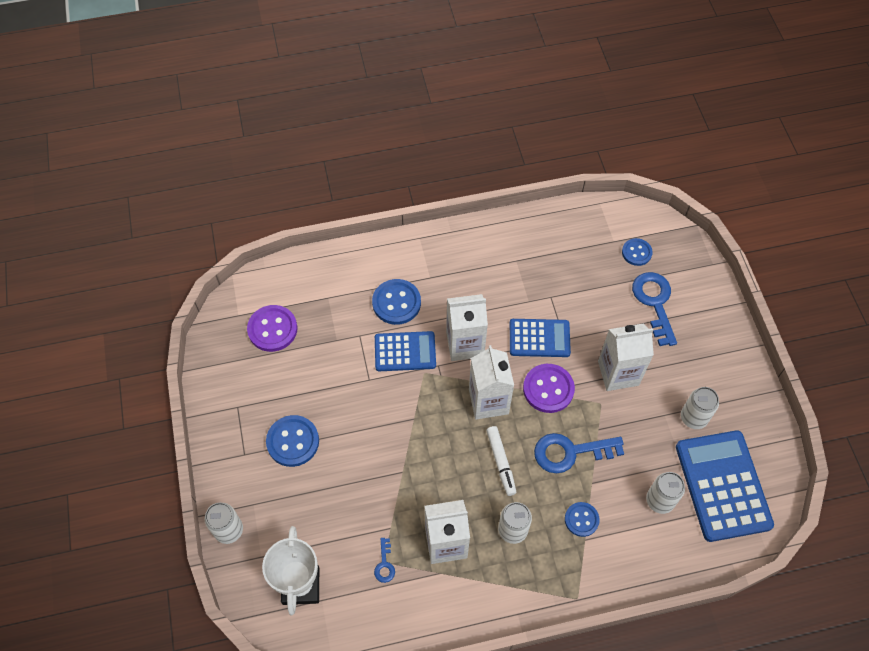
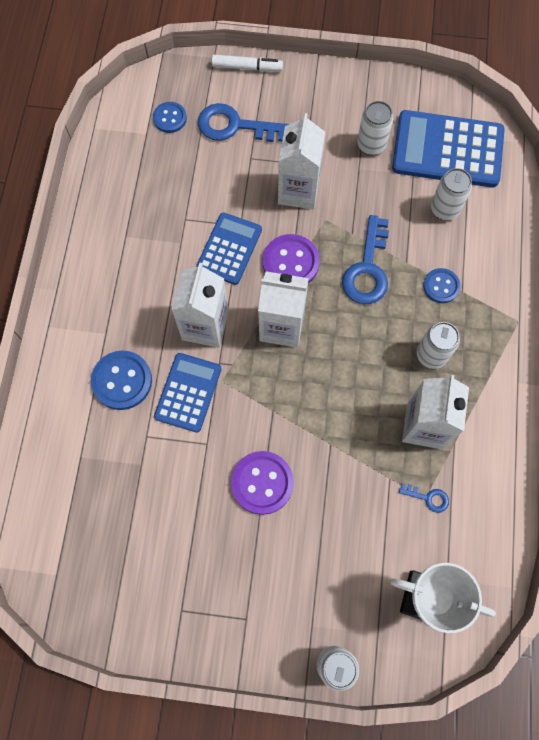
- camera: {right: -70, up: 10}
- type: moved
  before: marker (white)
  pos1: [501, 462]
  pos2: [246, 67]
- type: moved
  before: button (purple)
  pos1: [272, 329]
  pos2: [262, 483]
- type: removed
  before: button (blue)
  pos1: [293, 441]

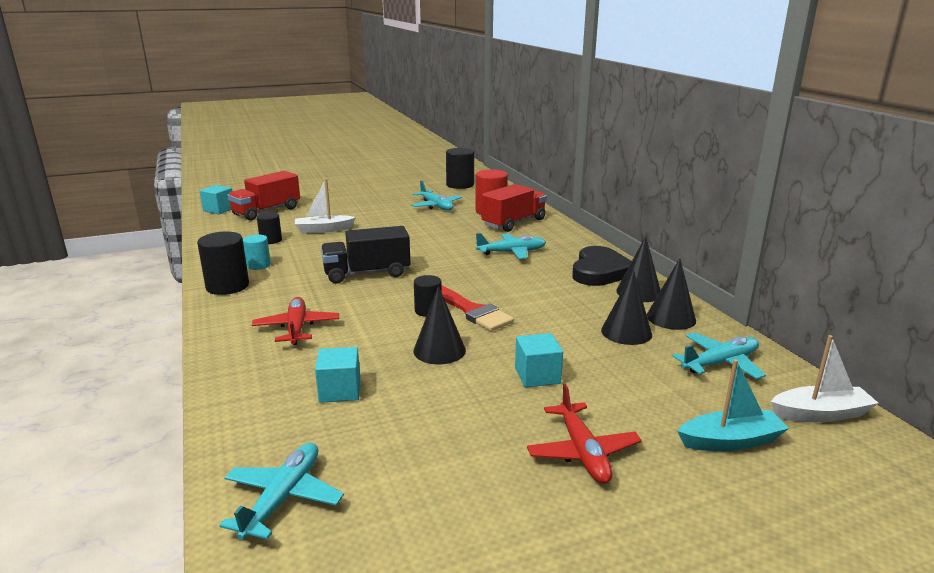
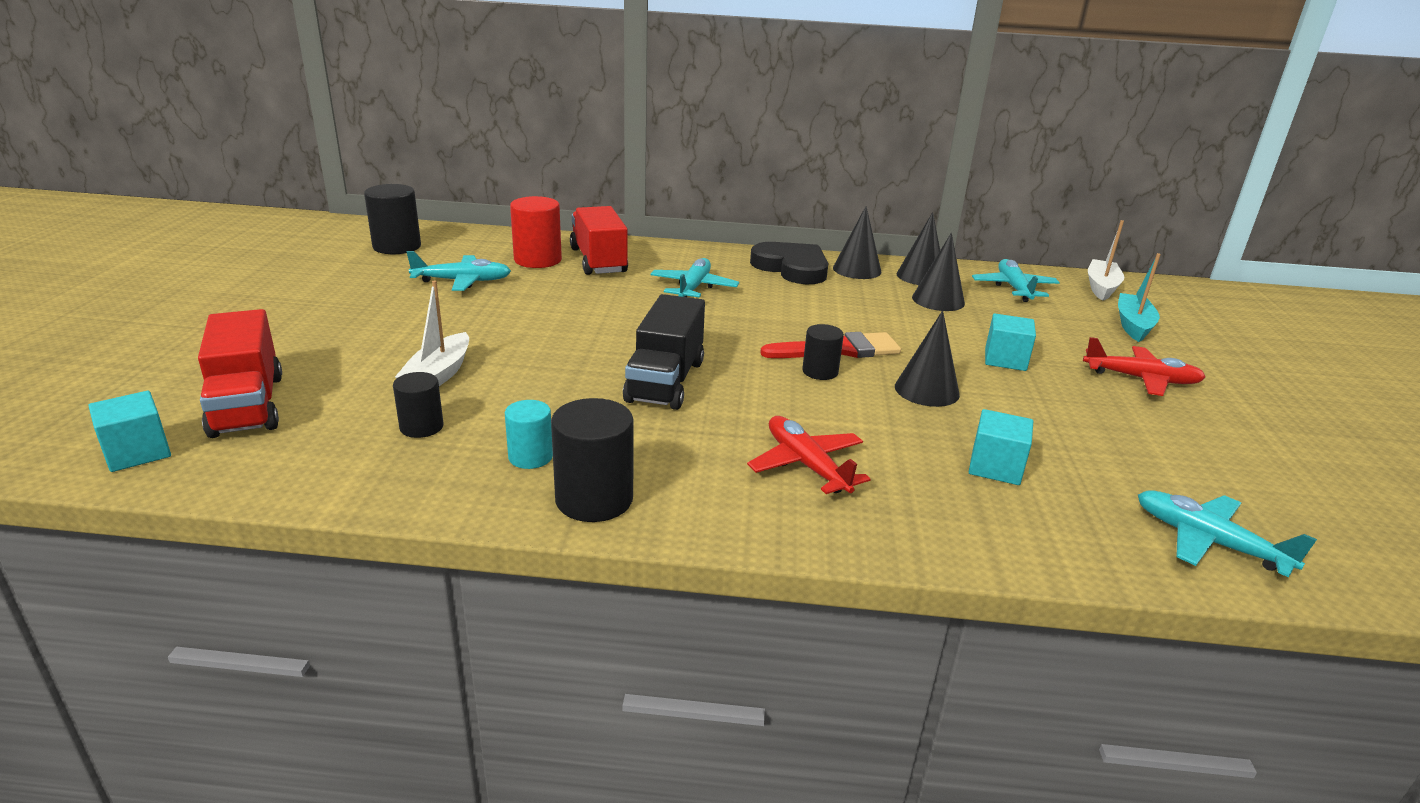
- camera: {right: -65, up: 5}
- type: turned
  before: toy plane (crimson)
  pos1: [297, 328]
  pos2: [806, 465]
  turn: 45

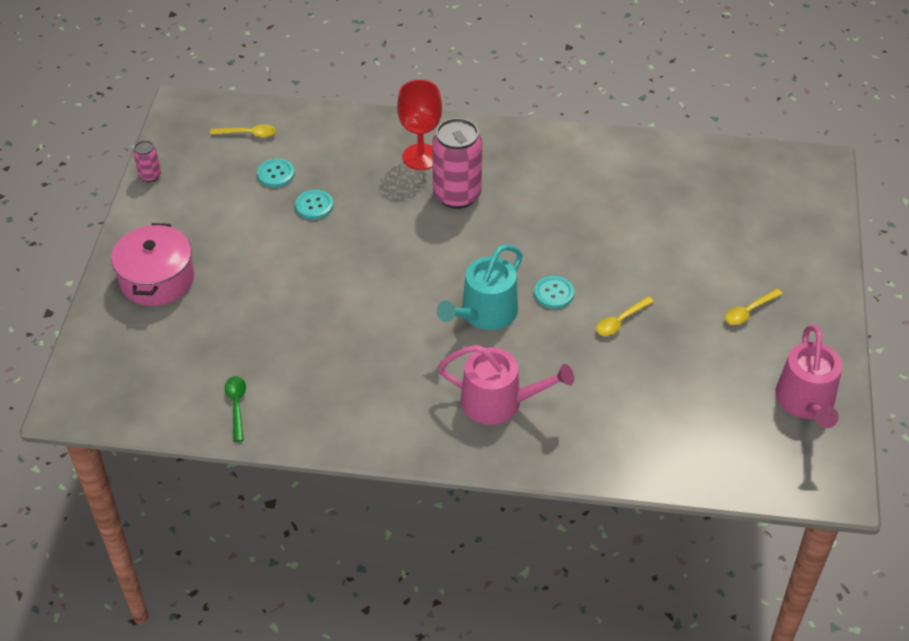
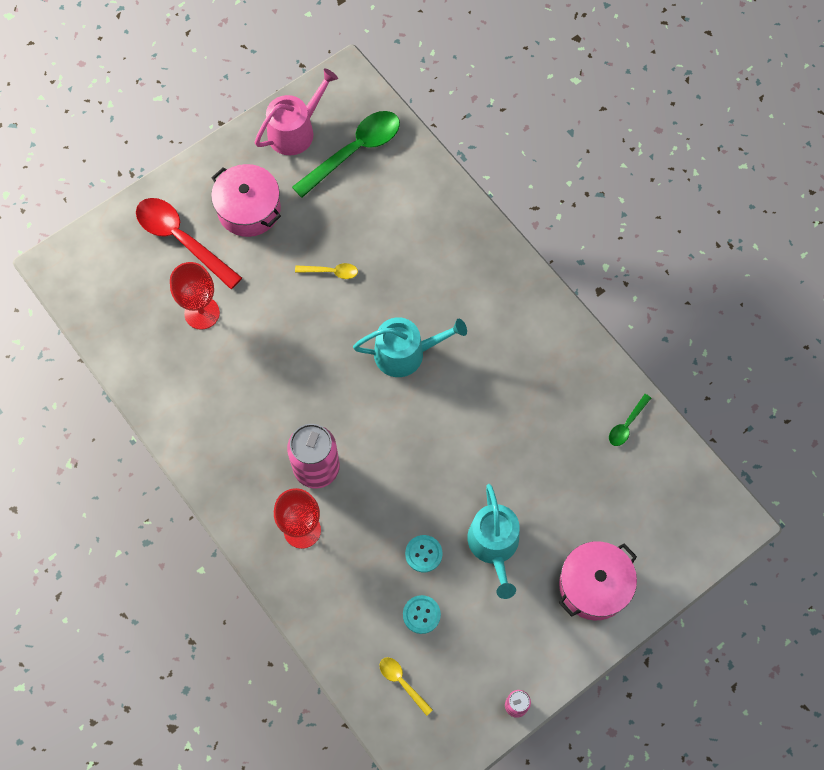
- camera: {right: -135, up: 20}
- type: added
  after: teaspoon (crimson)
  pos2: [182, 240]
- type: added
  after: wine glass (crimson)
  pos2: [202, 313]
- type: replaced
  before: teaspoon (yellow)
  after: stockpot (rosy)
  pos1: [749, 311]
  pos2: [249, 209]
- type: added
  after: teaspoon (green)
  pos2: [354, 151]
- type: added
  after: watering can (aqua)
  pos2: [494, 545]
- type: removed
  before: watering can (rosy)
  pos1: [499, 402]
- type: removed
  before: button (aqua)
  pos1: [554, 293]

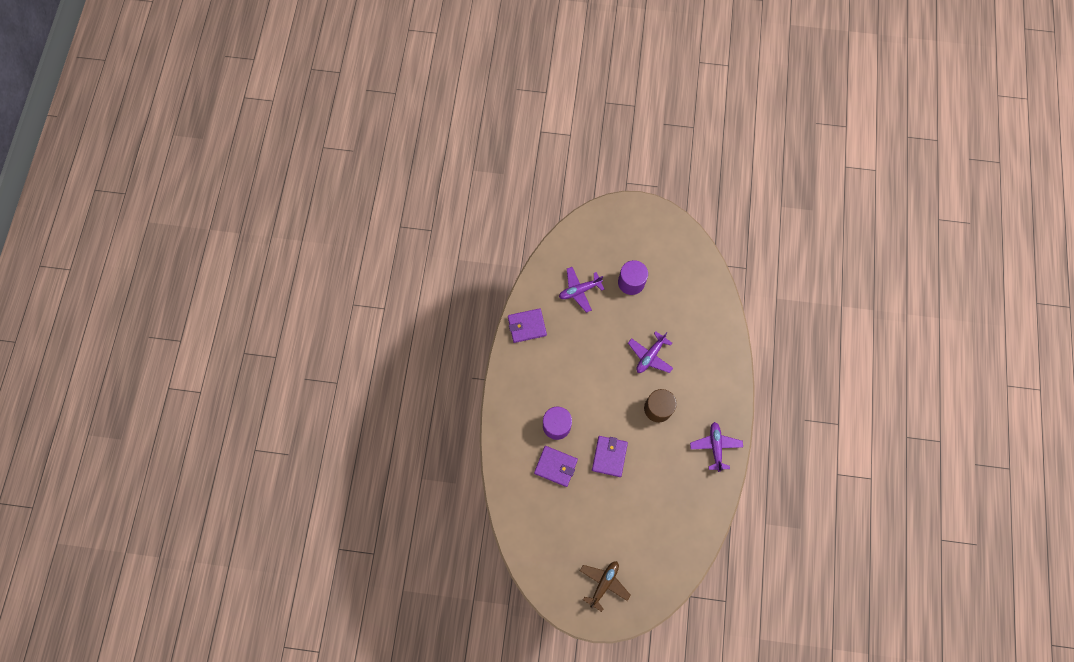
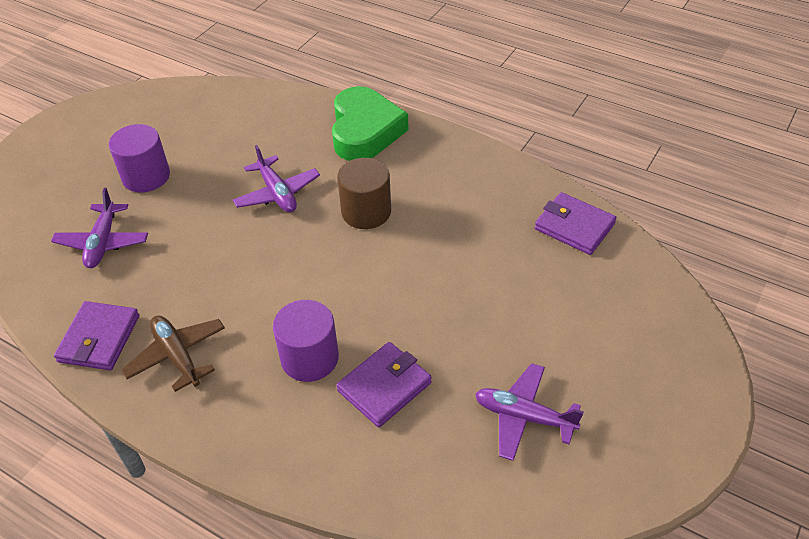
- camera: {right: -65, up: -25}
- type: moved
  before: toy plane (dark brown)
  pos1: [604, 583]
  pos2: [177, 356]
- type: added
  after: heart (green)
  pos2: [365, 131]
- type: moved
  before: toy plane (purple)
  pos1: [715, 446]
  pos2: [523, 417]
- type: moved
  before: billfold (purple)
  pos1: [609, 456]
  pos2: [574, 226]

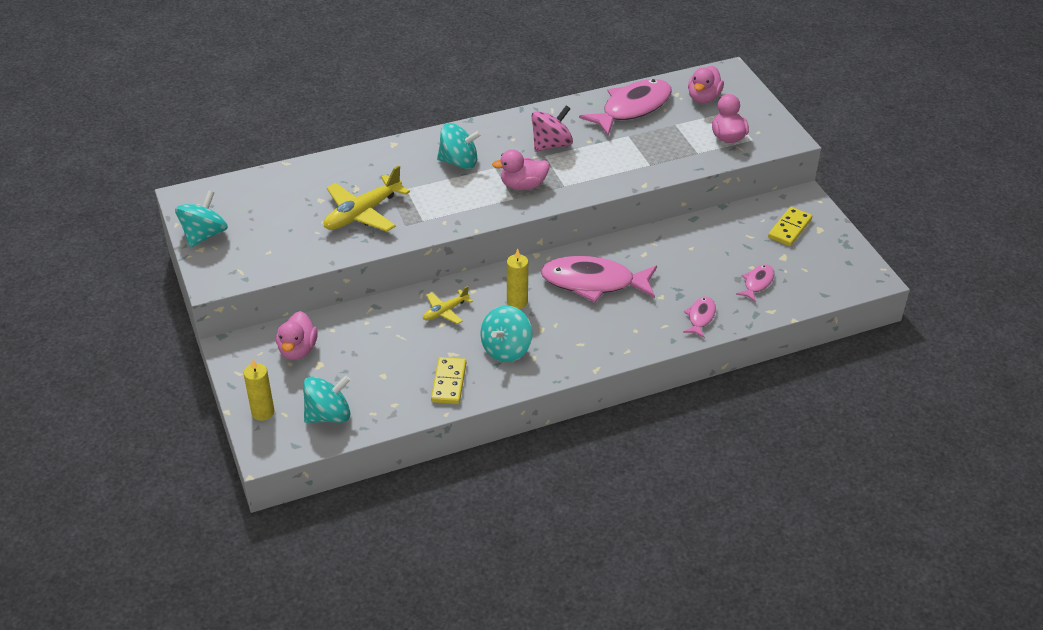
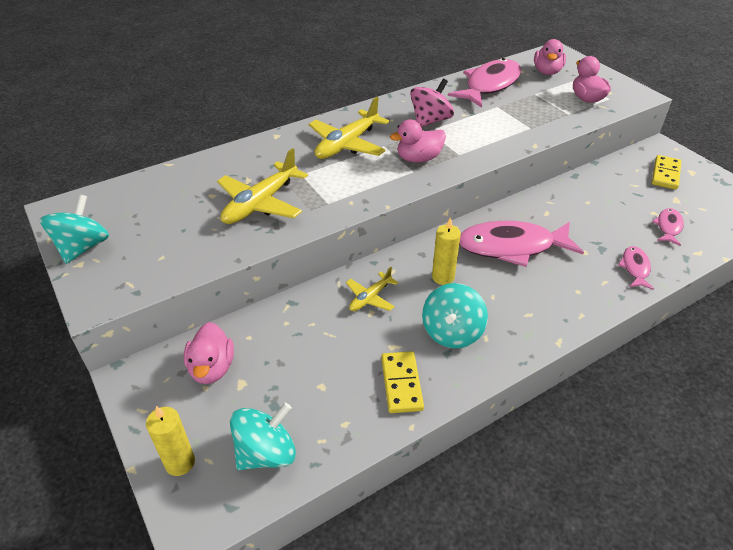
- camera: {right: -10, up: 0}
- type: replaced
  before: spinning top (aqua)
  after: toy plane (yellow)
  pos1: [459, 162]
  pos2: [347, 144]

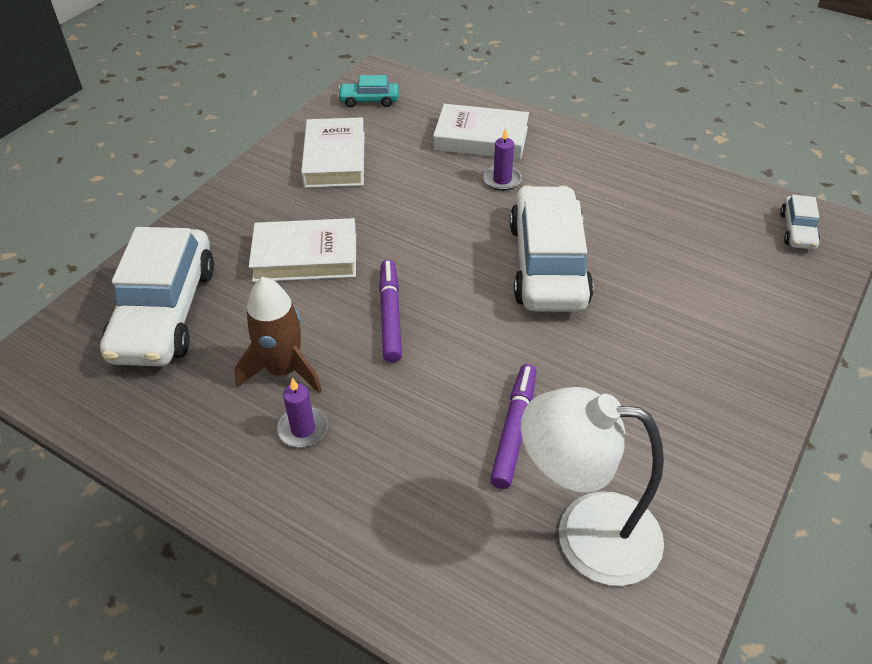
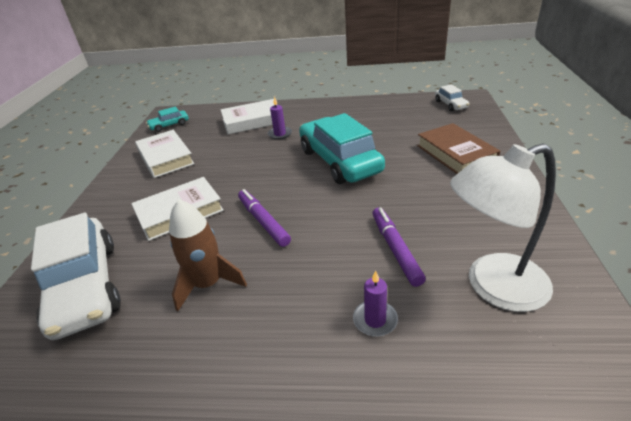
- camera: {right: -25, up: -10}
- type: recoloured
  before: automobile (white)
  after: automobile (aqua)
  pos1: [548, 264]
  pos2: [339, 161]
- type: moved
  before: wax candle (purple)
  pos1: [303, 429]
  pos2: [375, 320]
- type: added
  after: book (dark brown)
  pos2: [455, 154]

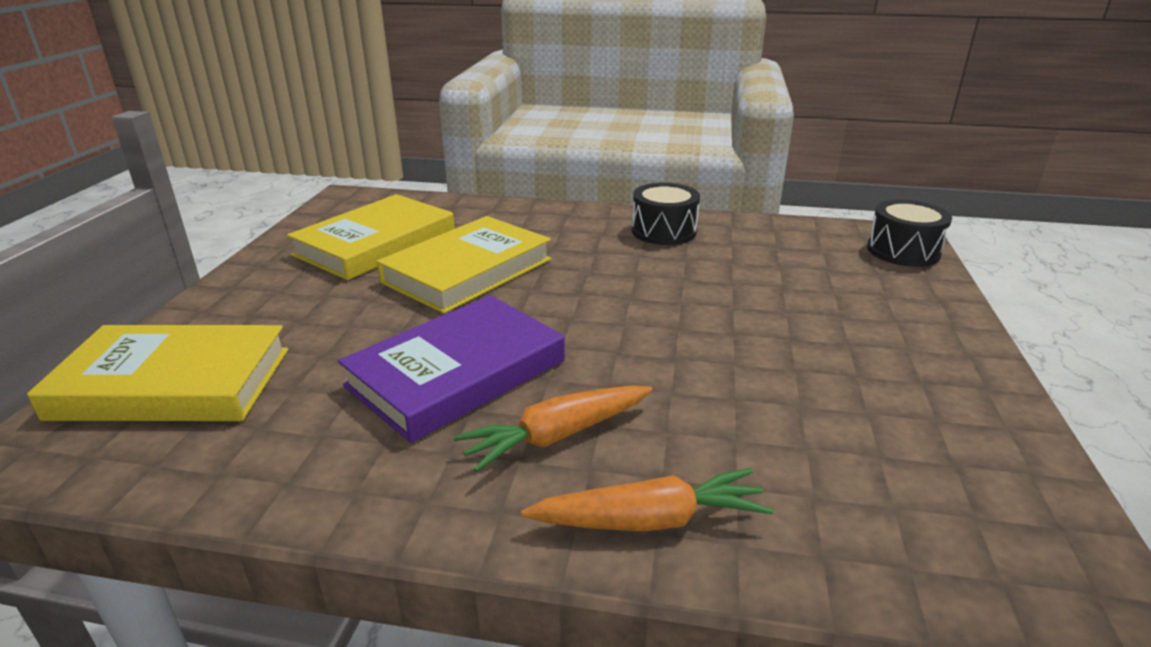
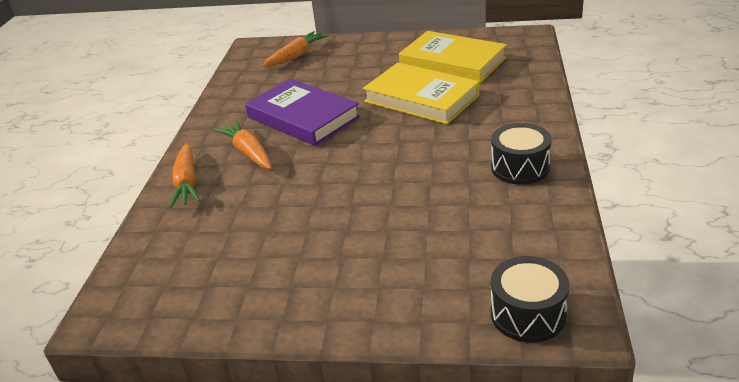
- camera: {right: 90, up: 5}
- type: replaced
  before: book (yellow)
  after: toy carrot (orange-coloured)
  pos1: [173, 383]
  pos2: [296, 56]

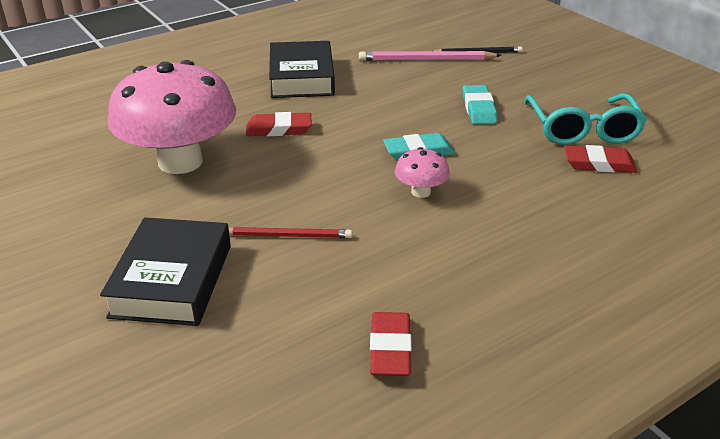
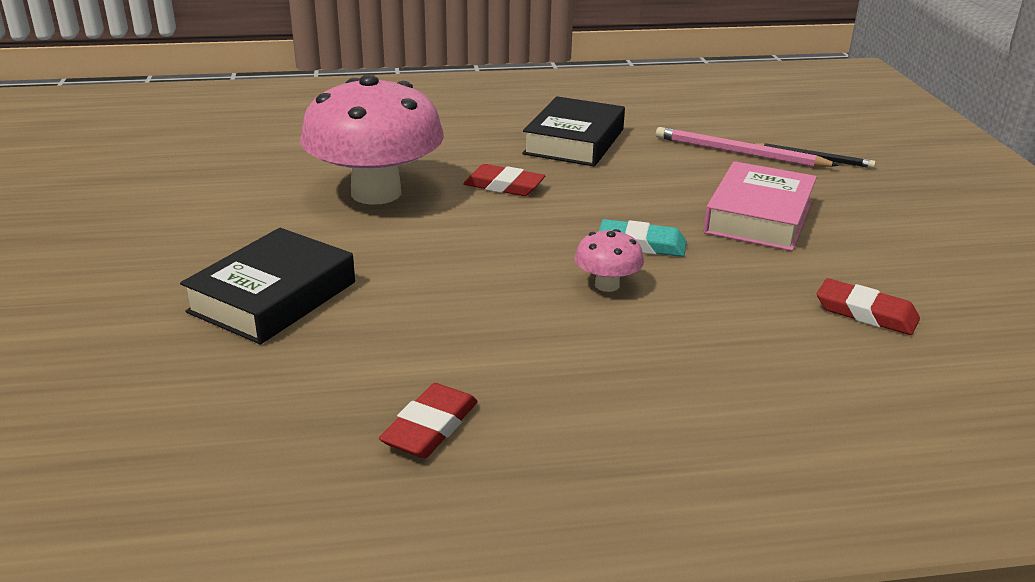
- camera: {right: 25, up: -5}
- type: replaced
  before: pencil eraser (aqua)
  after: book (rosy)
  pos1: [478, 108]
  pos2: [758, 217]
- type: removed
  before: wooden pencil (crimson)
  pos1: [288, 235]
- type: removed
  before: eyeglasses (aqua)
  pos1: [582, 130]

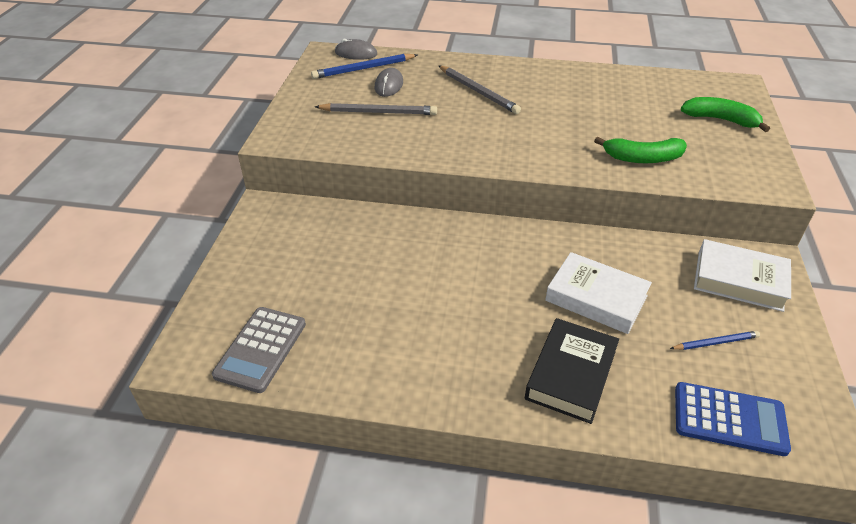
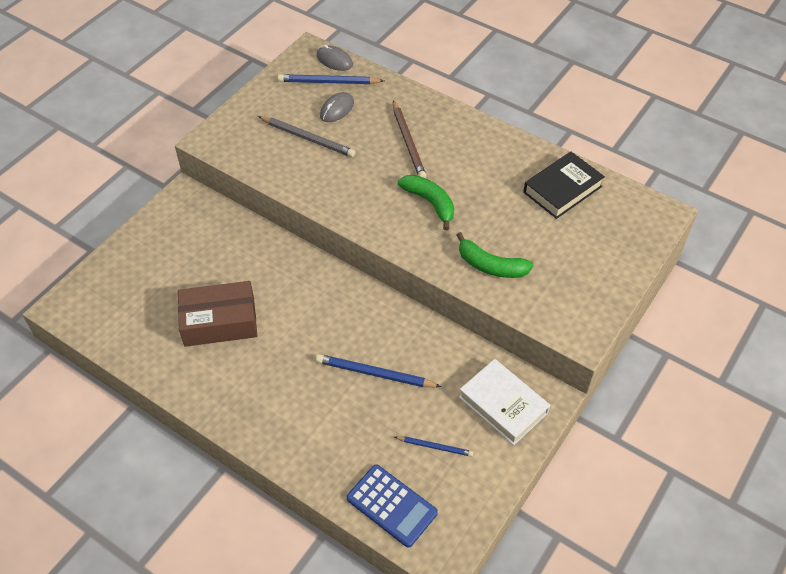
- camera: {right: 25, up: 10}
- type: added
  after: package (dark brown)
  pos2: [219, 322]
- type: replaced
  before: book (white)
  after: wooden pencil (blue)
  pos1: [596, 298]
  pos2: [375, 374]
- type: recoloured
  before: wooden pencil (grey)
  after: wooden pencil (dark brown)
  pos1: [478, 91]
  pos2: [408, 142]
- type: moved
  before: banana (green)
  pos1: [720, 120]
  pos2: [430, 203]
- type: moved
  before: book (black)
  pos1: [570, 375]
  pos2: [562, 189]
- type: removed
  before: calculator (grey)
  pos1: [261, 349]

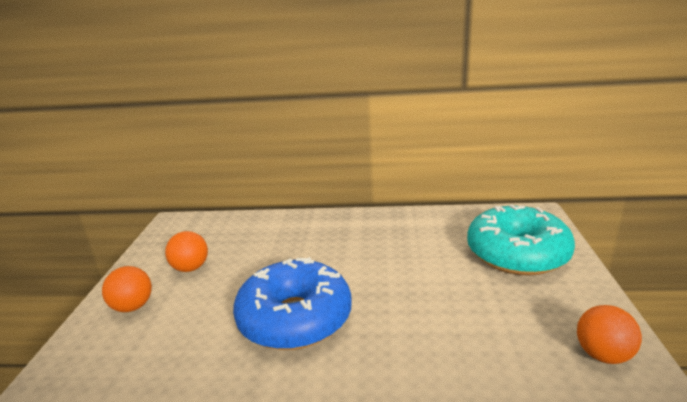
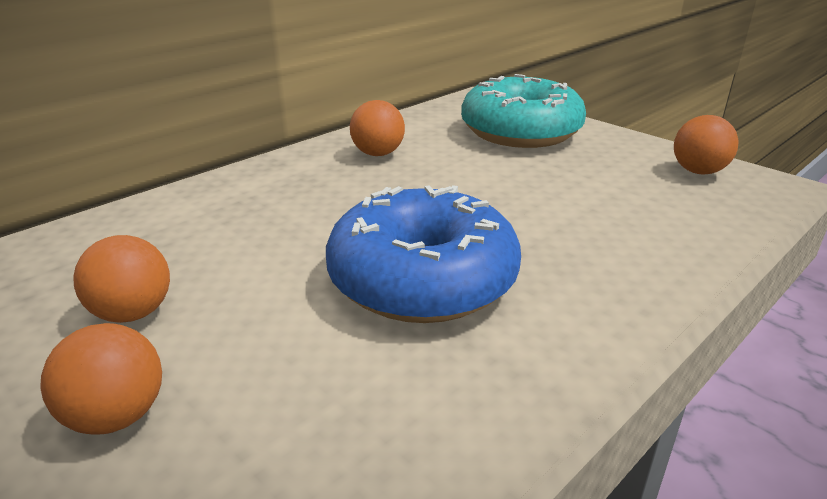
- camera: {right: -50, up: 5}
- type: added
  after: sphere (orange-coloured)
  pos2: [378, 154]

